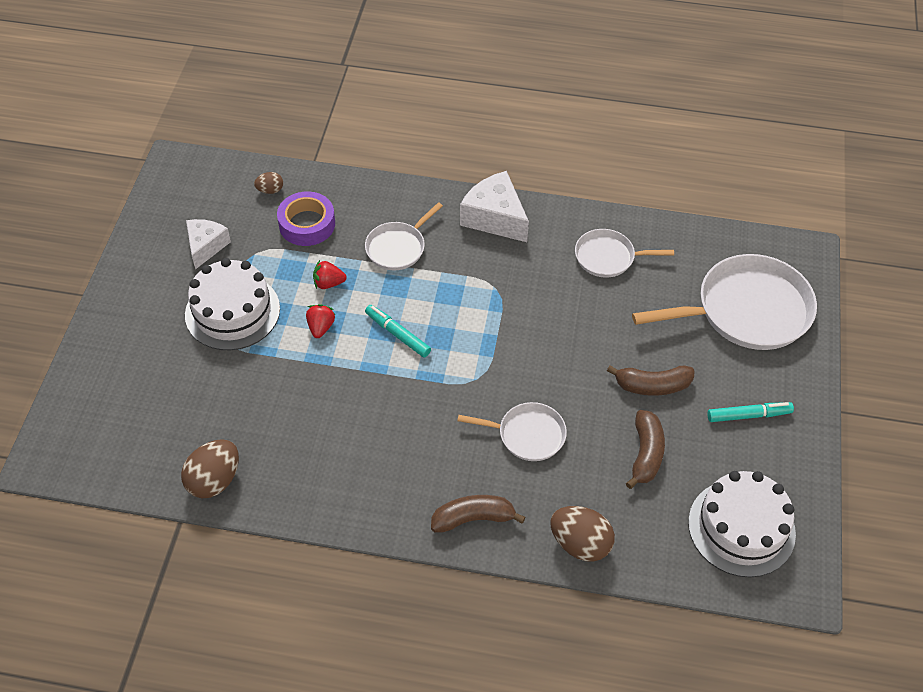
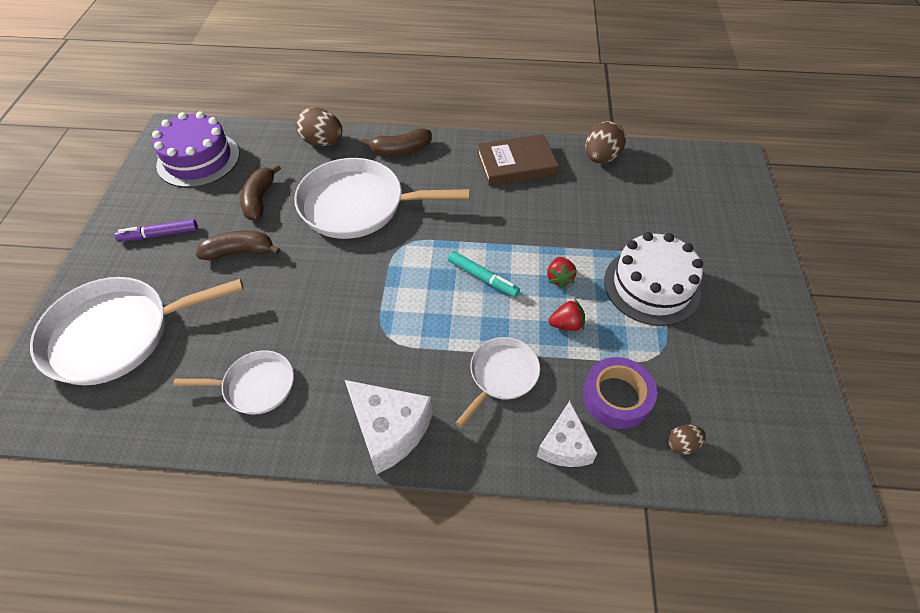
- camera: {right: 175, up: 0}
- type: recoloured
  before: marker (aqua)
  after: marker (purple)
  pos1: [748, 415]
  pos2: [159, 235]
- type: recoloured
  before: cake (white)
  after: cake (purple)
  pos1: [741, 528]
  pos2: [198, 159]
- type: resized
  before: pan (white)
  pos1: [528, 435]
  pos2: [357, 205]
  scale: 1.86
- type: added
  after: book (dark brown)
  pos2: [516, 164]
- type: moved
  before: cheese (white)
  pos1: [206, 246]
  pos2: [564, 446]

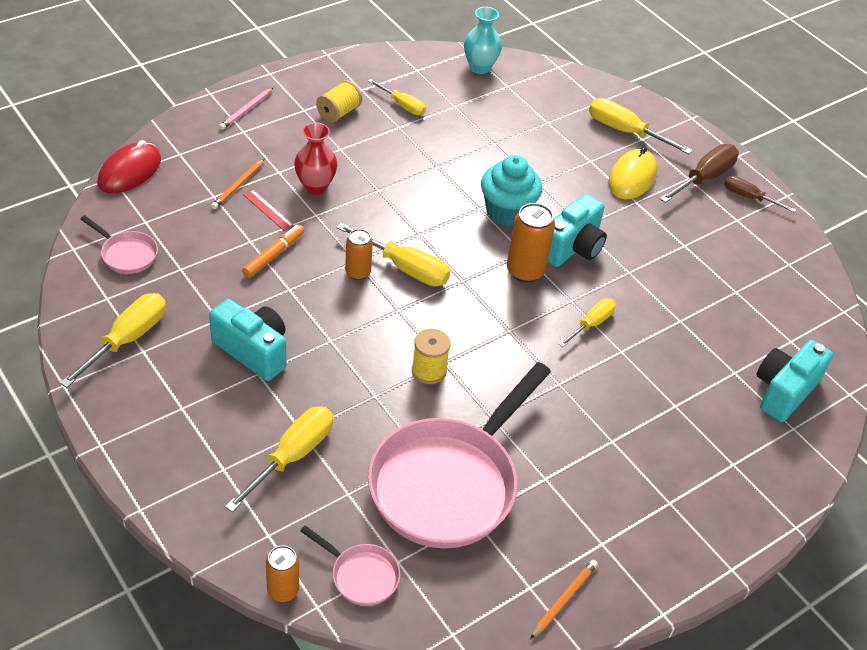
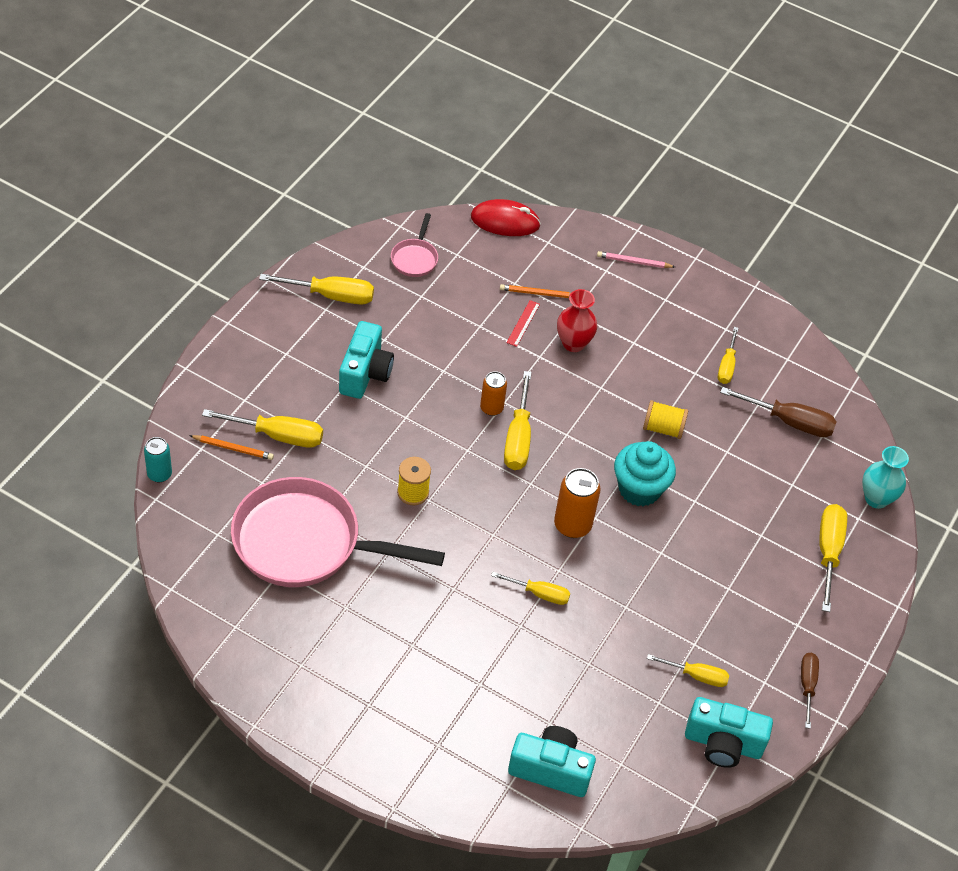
- camera: {right: 65, up: 5}
- type: recoloured
  before: soda can (orange-coloured)
  after: soda can (aqua)
  pos1: [283, 590]
  pos2: [159, 474]
- type: moved
  before: wooden pencil (orange-coloured)
  pos1: [564, 599]
  pos2: [233, 448]
- type: moved
  before: spool (yellow)
  pos1: [339, 112]
  pos2: [663, 428]
- type: added
  after: hand screwdriver (yellow)
  pos2: [696, 675]
- type: moved
  before: camera (aqua)
  pos1: [572, 248]
  pos2: [723, 744]
- type: moved
  before: hand screwdriver (dark brown)
  pos1: [704, 178]
  pos2: [789, 421]
- type: moved
  before: vase (aqua)
  pos1: [480, 67]
  pos2: [876, 498]
- type: removed
  before: marker (orange-coloured)
  pos1: [274, 255]
- type: removed
  before: pan (rosy)
  pos1: [361, 575]
- type: removed
  before: PC mouse (yellow)
  pos1: [632, 177]

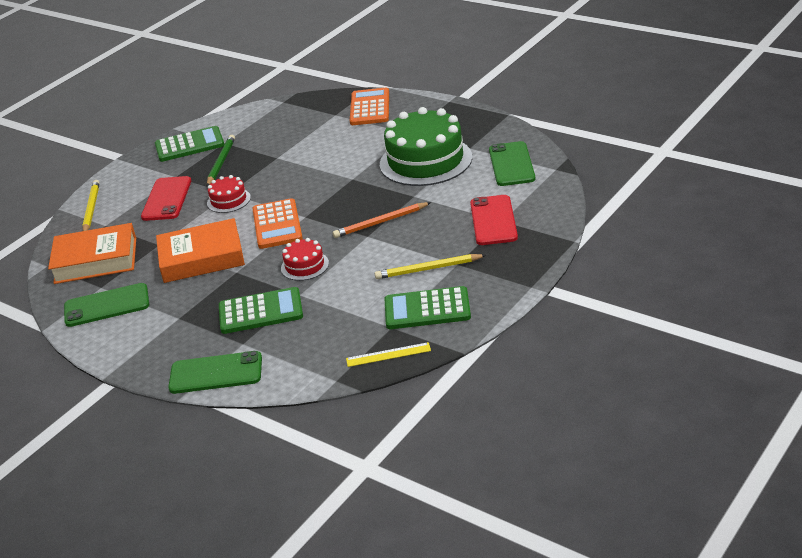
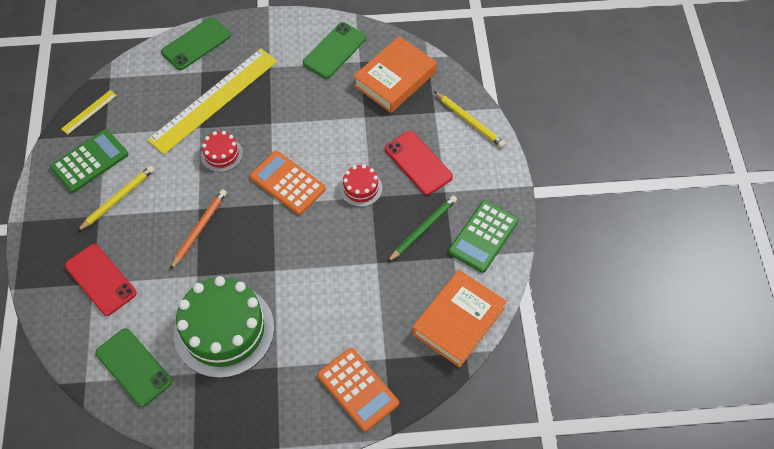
- camera: {right: 135, up: 25}
- type: replaced
  before: calculator (green)
  after: straightedge (yellow)
  pos1: [260, 312]
  pos2: [214, 100]
- type: turned
  before: wooden pencil (green)
  pos1: [221, 162]
  pos2: [423, 229]
  turn: -105
- type: moved
  before: book (orange-coloured)
  pos1: [202, 258]
  pos2: [458, 321]

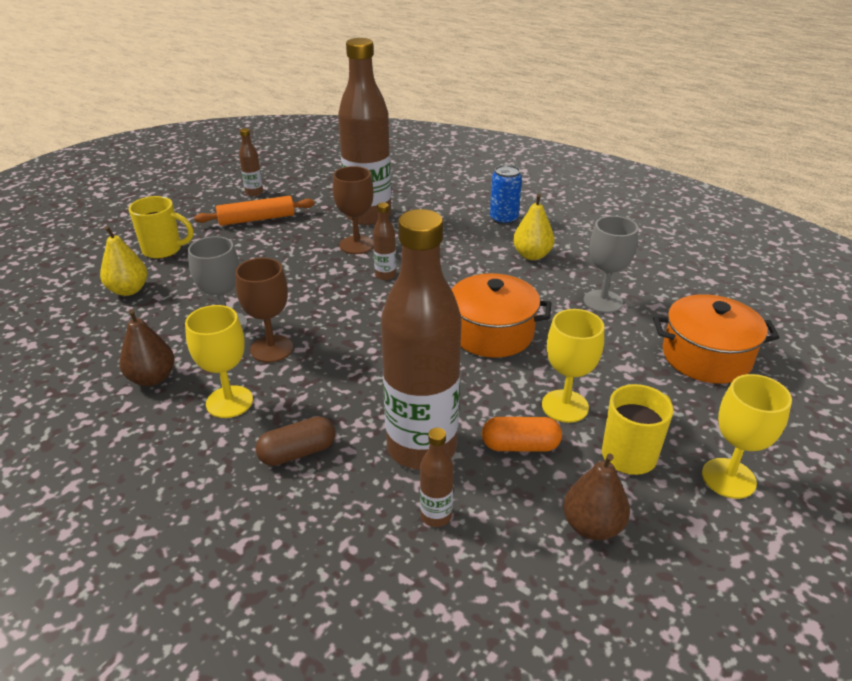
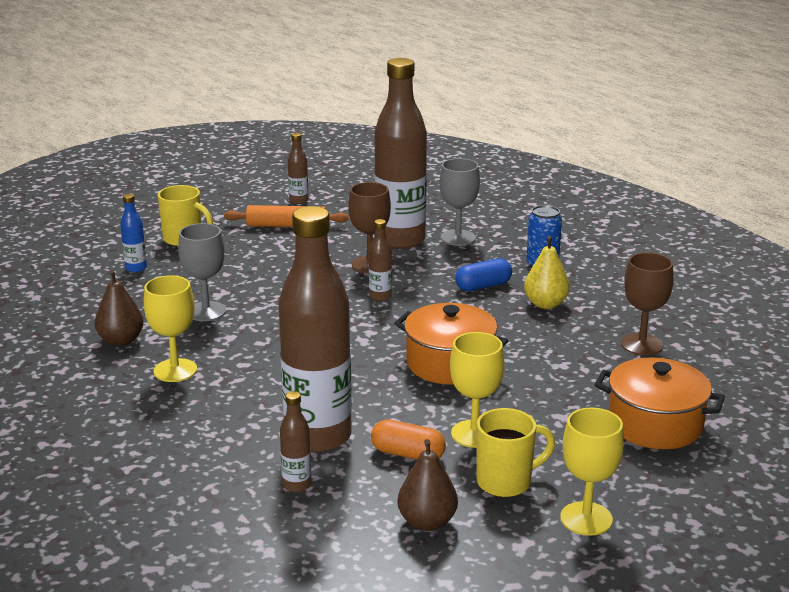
- camera: {right: 20, up: -10}
- type: replaced
  before: pear (yellow)
  after: drink bottle (blue)
  pos1: [128, 290]
  pos2: [136, 268]
- type: moved
  before: wine glass (grey)
  pos1: [603, 301]
  pos2: [458, 238]
- type: added
  after: pill (blue)
  pos2: [483, 286]
- type: moved
  before: wine glass (dark brown)
  pos1: [271, 349]
  pos2: [641, 344]
- type: removed
  before: pill (dark brown)
  pos1: [297, 453]

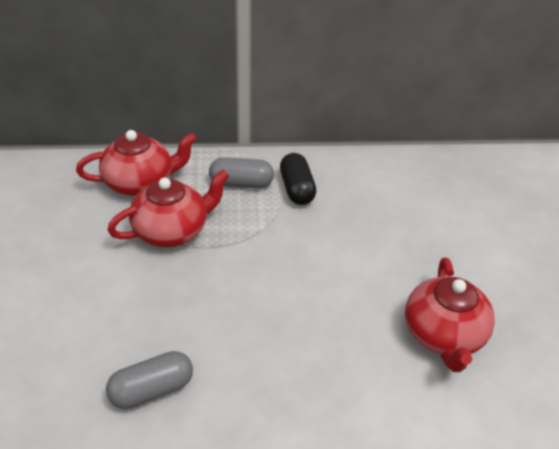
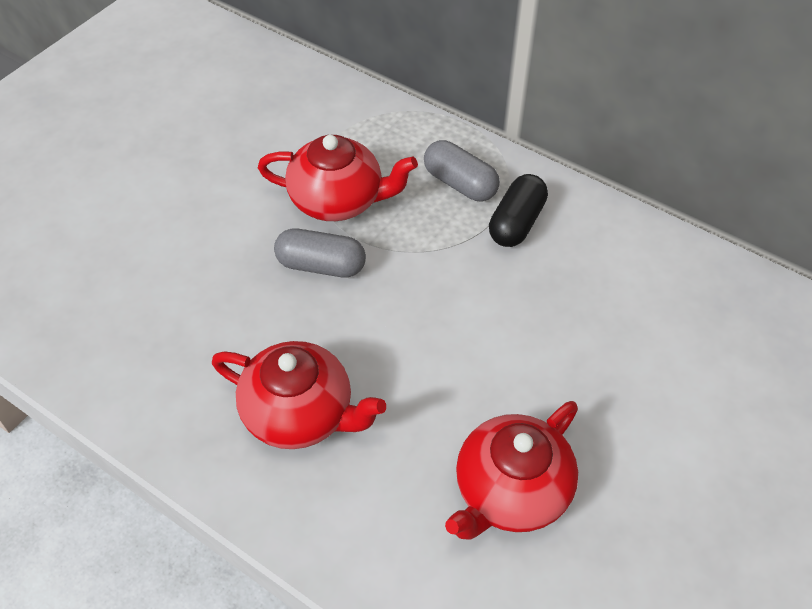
- camera: {right: 40, up: 10}
- type: moved
  before: teapot (crimson)
  pos1: [140, 182]
  pos2: [300, 413]
- type: moved
  before: pill (grey)
  pos1: [152, 390]
  pos2: [321, 265]

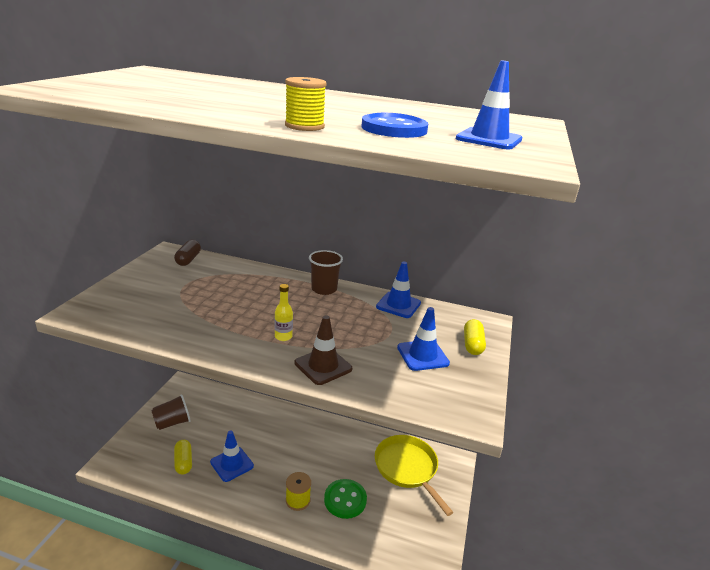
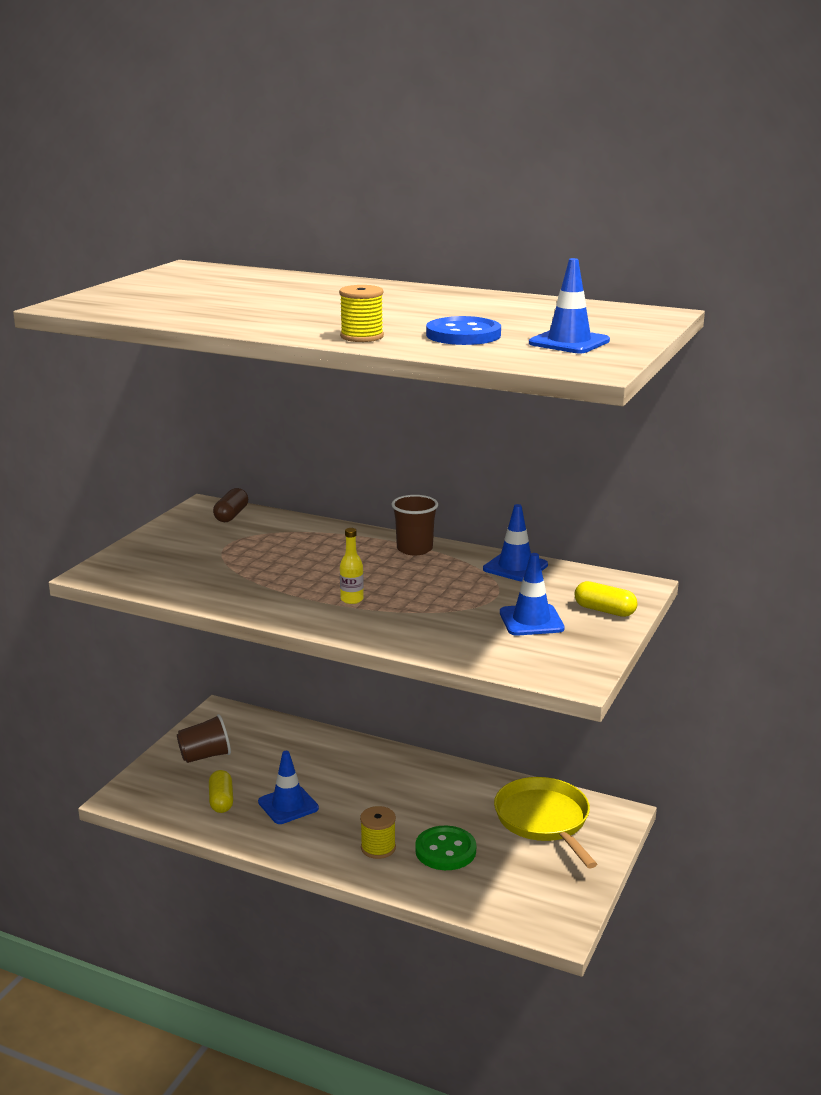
- camera: {right: 10, up: -5}
- type: turned
  before: pill (yellow)
  pos1: [472, 344]
  pos2: [604, 611]
  turn: -75
- type: removed
  before: safety cone (dark brown)
  pos1: [323, 366]

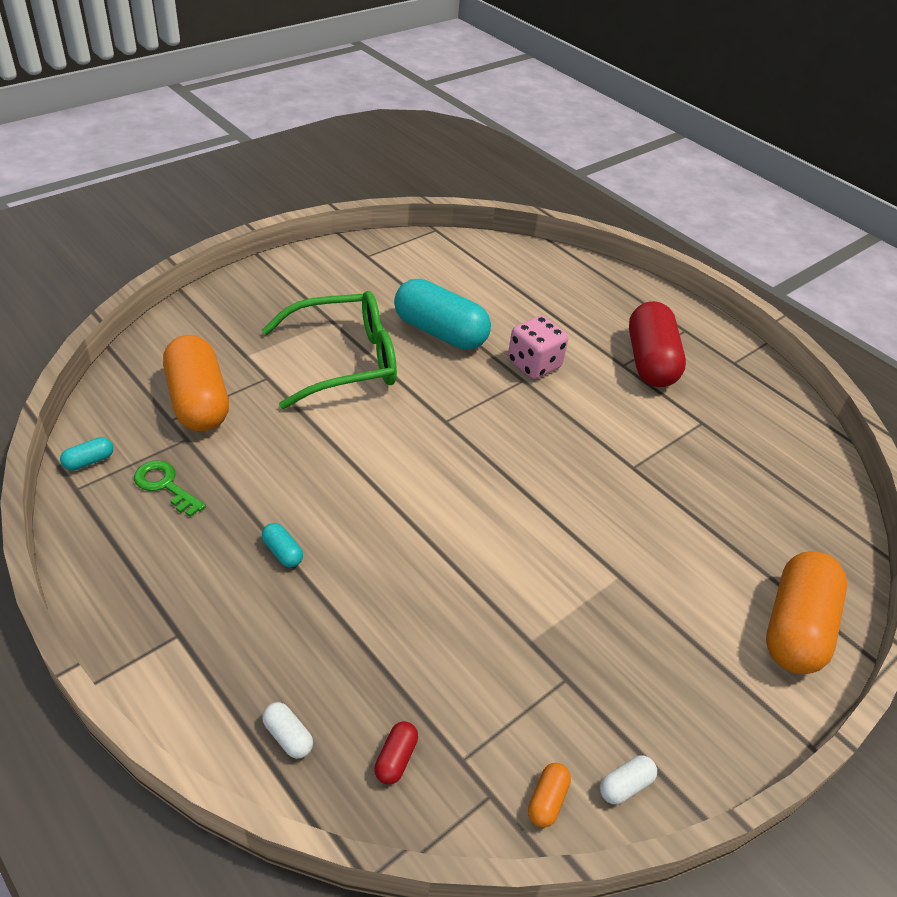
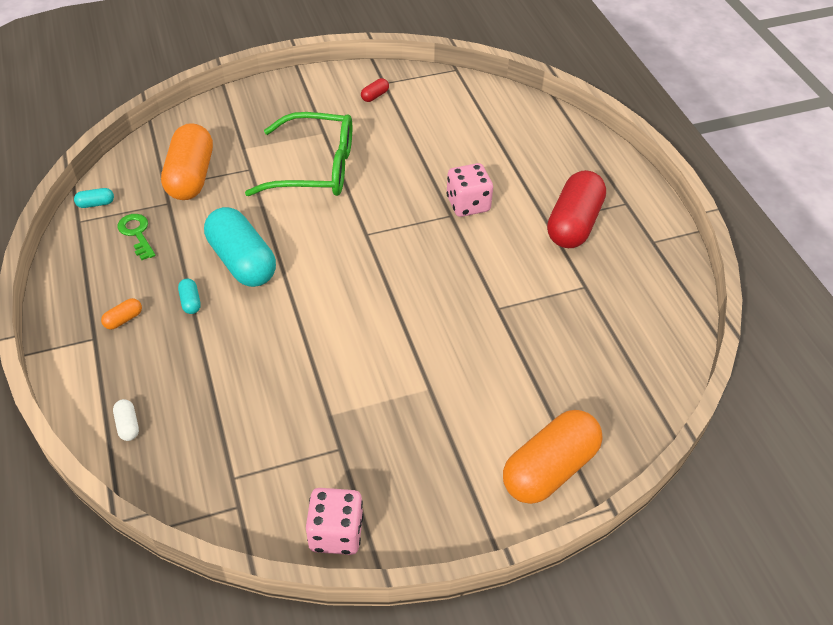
- camera: {right: 25, up: 5}
- type: moved
  before: pill (orange-coloured)
  pos1: [547, 800]
  pos2: [123, 319]
- type: moved
  before: pill (aqua)
  pos1: [440, 332]
  pos2: [242, 261]
- type: replaced
  before: pill (white)
  after: dice (rosy)
  pos1: [625, 785]
  pos2: [336, 533]
- type: moved
  before: pill (crimson)
  pos1: [396, 758]
  pos2: [375, 96]

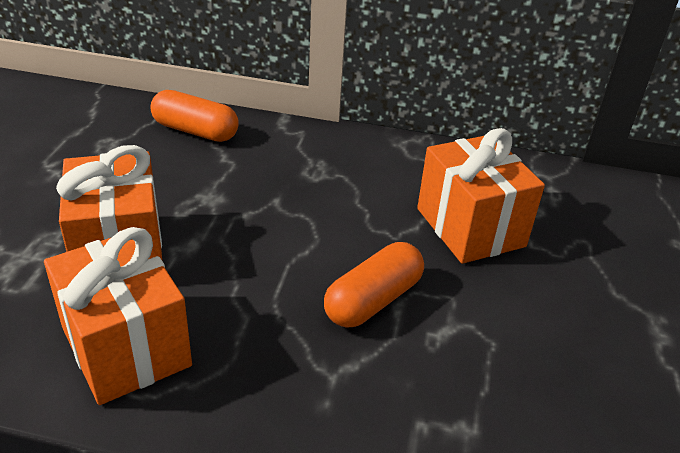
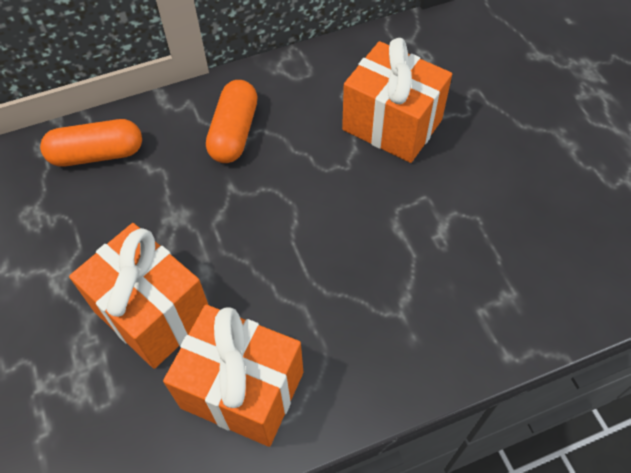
- camera: {right: -30, up: 20}
- type: moved
  before: pill (orange-coloured)
  pos1: [373, 300]
  pos2: [234, 132]

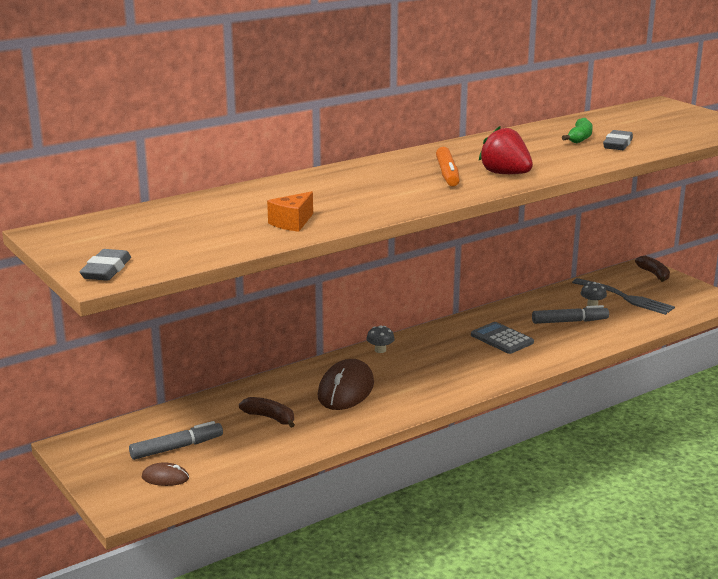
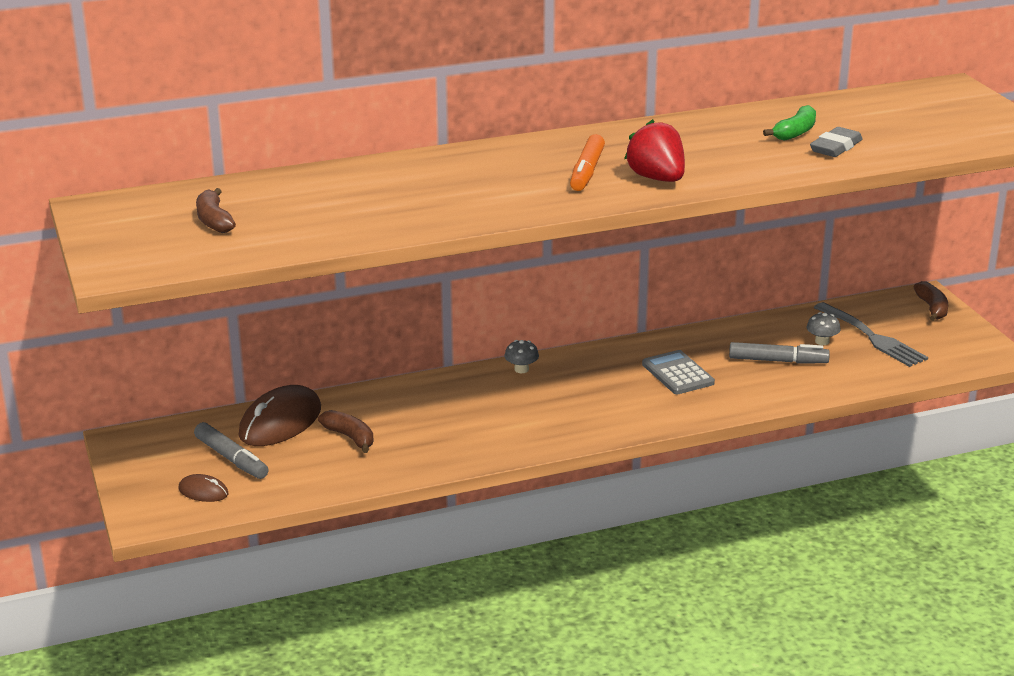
- camera: {right: 15, up: 5}
- type: turned
  before: marker (grey)
  pos1: [177, 448]
  pos2: [231, 458]
  turn: 60
- type: added
  after: banana (dark brown)
  pos2: [214, 220]
- type: moved
  before: PC mouse (dark brown)
  pos1: [346, 390]
  pos2: [280, 422]
- type: removed
  before: pencil eraser (grey)
  pos1: [106, 270]
- type: removed
  before: cheese (orange-coloured)
  pos1: [292, 223]

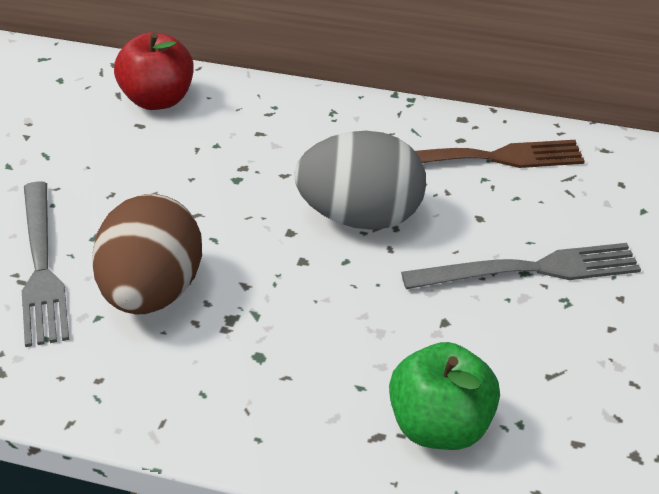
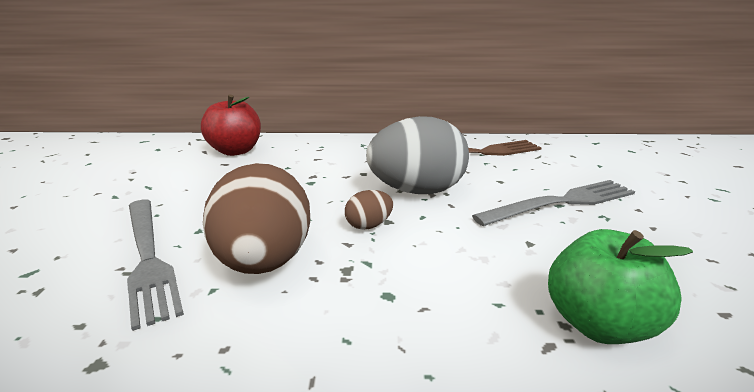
- camera: {right: -15, up: -15}
- type: added
  after: egg shape (dark brown)
  pos2: [369, 225]

